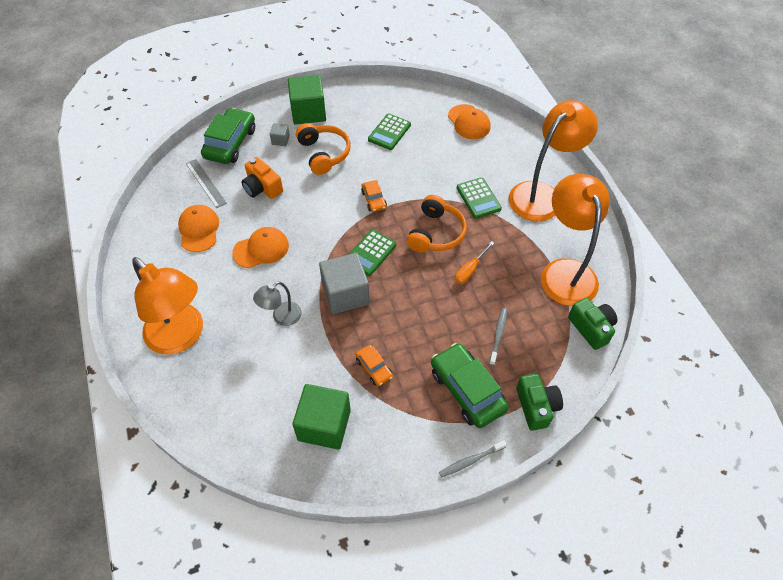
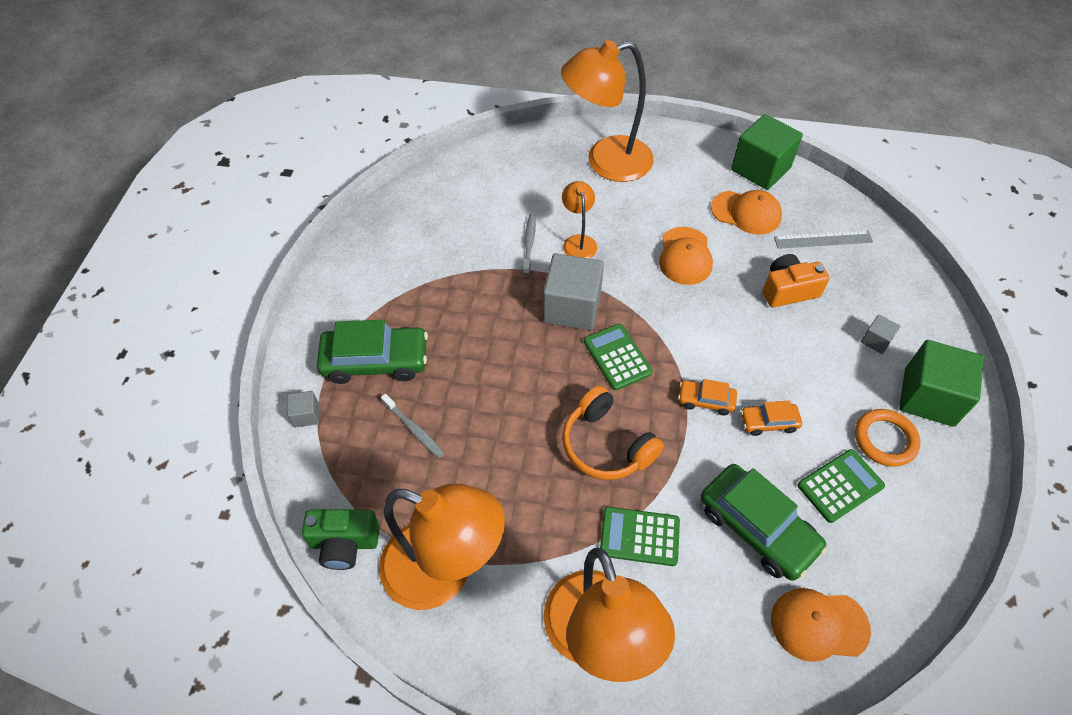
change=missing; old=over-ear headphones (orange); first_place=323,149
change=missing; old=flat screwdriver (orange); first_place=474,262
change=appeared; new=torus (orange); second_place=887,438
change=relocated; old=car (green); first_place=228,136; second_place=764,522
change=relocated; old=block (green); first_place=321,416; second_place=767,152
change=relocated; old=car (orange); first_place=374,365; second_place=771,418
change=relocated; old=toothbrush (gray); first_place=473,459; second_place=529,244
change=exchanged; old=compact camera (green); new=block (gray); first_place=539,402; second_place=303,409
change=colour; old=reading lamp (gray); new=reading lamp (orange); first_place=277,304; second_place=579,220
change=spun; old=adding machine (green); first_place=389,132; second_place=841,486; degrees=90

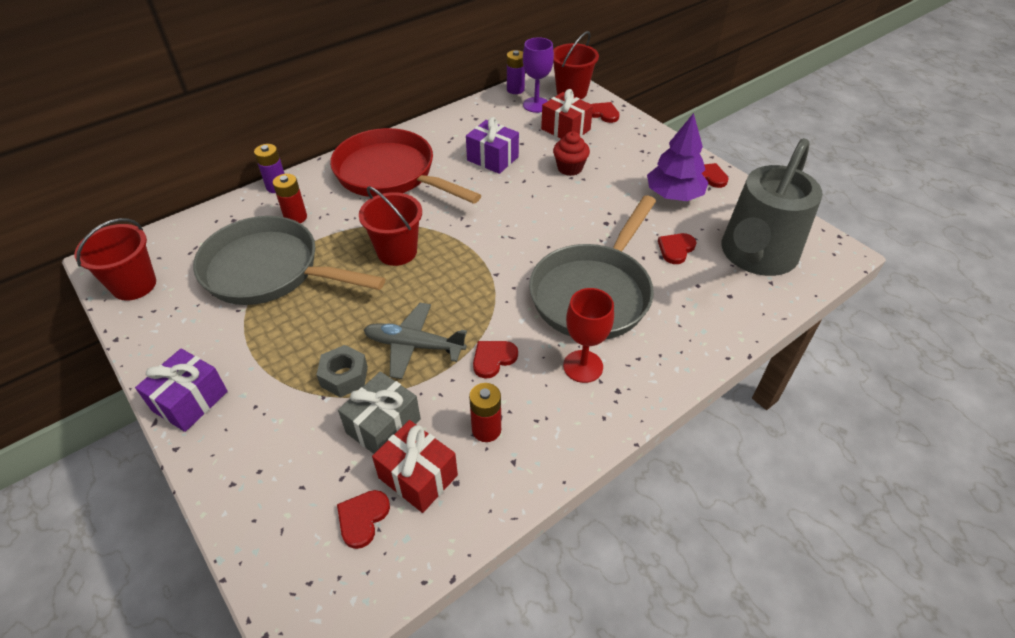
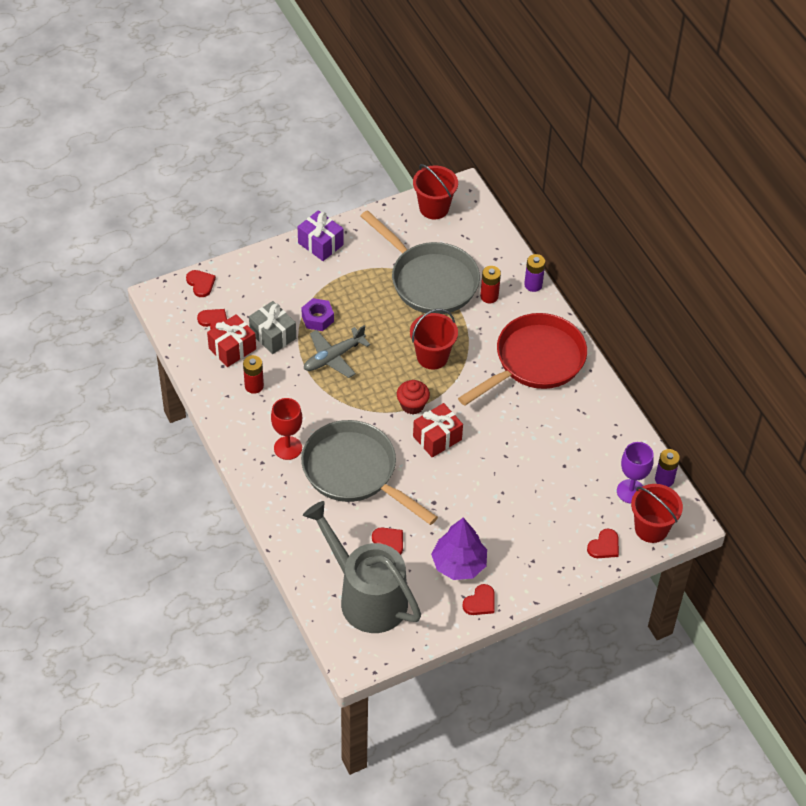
change=missing; old=present (royal purple); first_place=492,145
change=relocated; old=heart (red); first_place=495,360; second_place=201,283
change=relocated; old=present (red); first_place=567,114; second_place=438,430
change=relocated; old=fairy cake (red); first_place=571,153; second_place=413,397
change=colour; old=hexagon nut (gray); new=hexagon nut (royal purple); first_place=342,371; second_place=318,314
change=spun; old=frying pan (gray); first_place=289,260; second_place=420,262; degrees=105
change=spun; old=toy plane (gray); first_place=415,341; second_place=337,351; degrees=-150

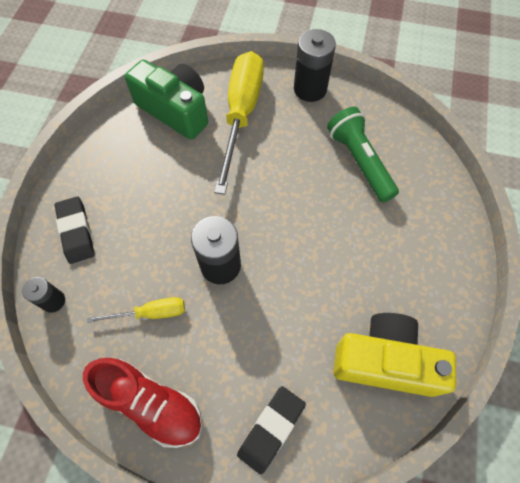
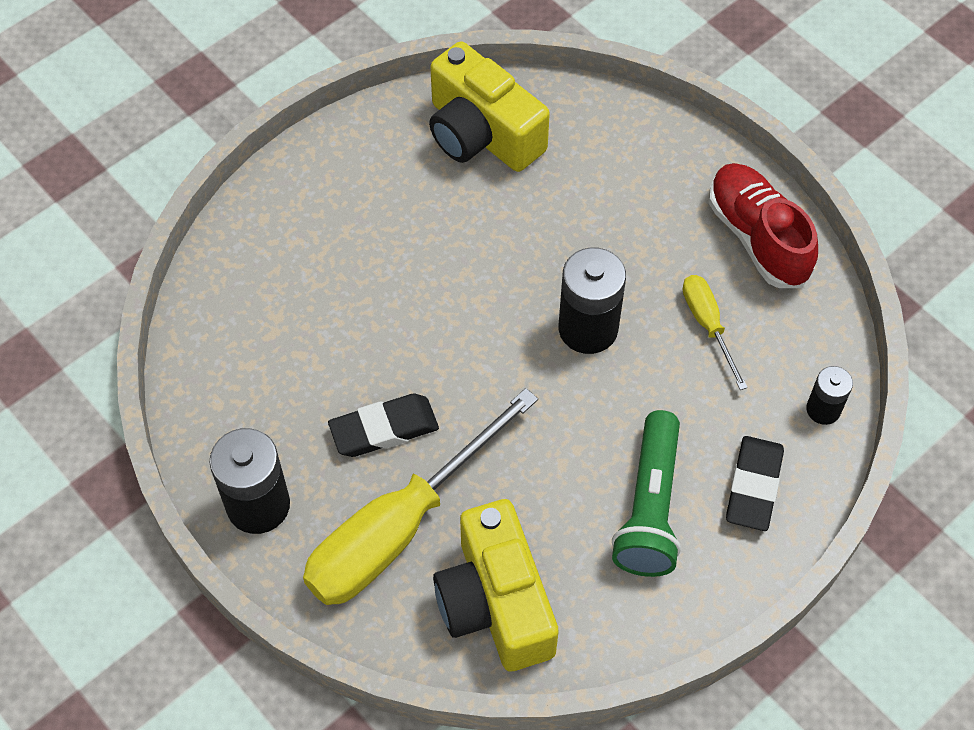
change=relocated; old=eraser (black); first_place=271,430; second_place=383,425
change=relocated; old=flashlight (green); first_place=363,154; second_place=646,493
change=colour; old=compact camera (green); new=compact camera (yellow); first_place=166,100; second_place=495,585
change=spun; old=flat screwdriver (yellow); first_place=136,310; second_place=715,332; degrees=45

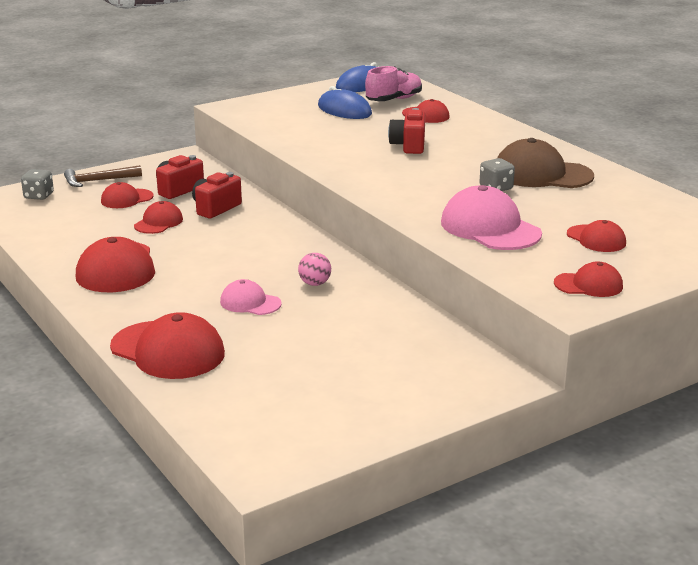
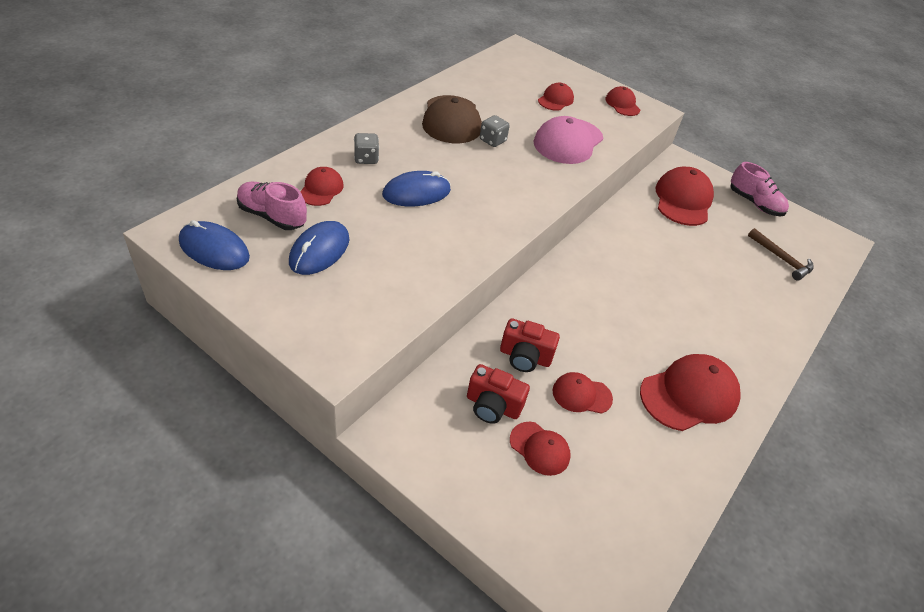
change=missing; old=peaked cap (pink); first_place=251,297
change=missing; old=ball (pink); first_place=314,269
change=appeared; new=sneaker (pink); second_place=759,189
change=relocated; old=game die (gray); first_place=37,184; second_place=366,148
change=relocated; old=hammer (brown); first_place=103,176; second_place=781,254
change=relocated; old=peaked cap (red); first_place=167,345; second_place=685,196
change=exchanged; old=compact camera (red); new=computer mouse (royal blue); first_place=406,131; second_place=416,188

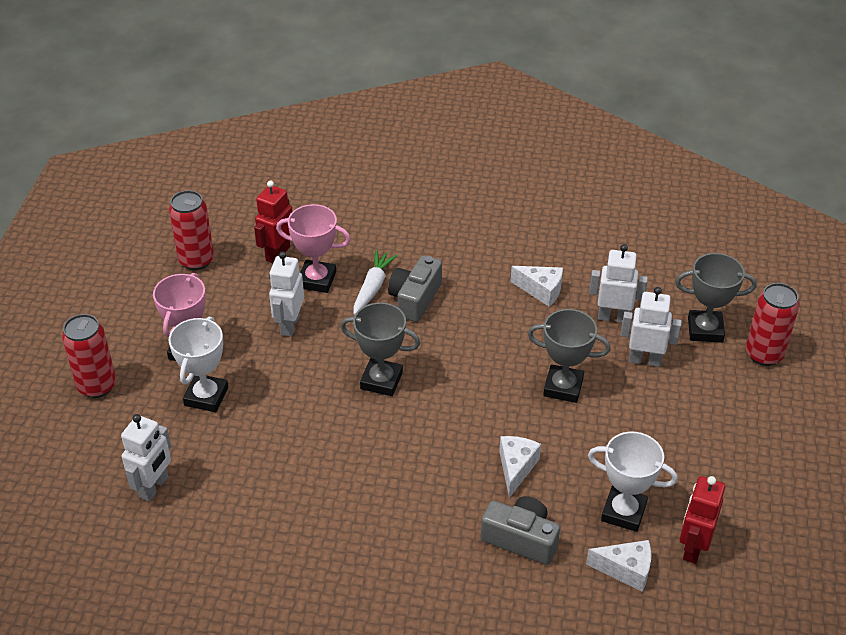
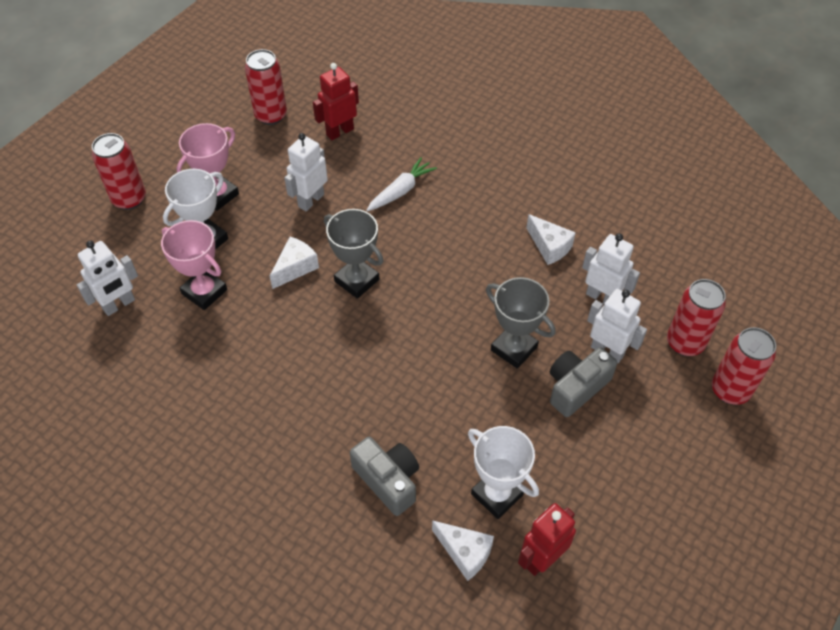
change=relocated; old=prize cup (pink); first_place=313,248; second_place=194,265
change=relocated; old=compact camera (gray); first_place=415,288; second_place=583,382
change=relocated; old=piece of cheese (white); first_place=520,467; second_place=294,263
change=exchanged; old=prize cup (gray); new=can (red); first_place=716,298; second_place=696,317

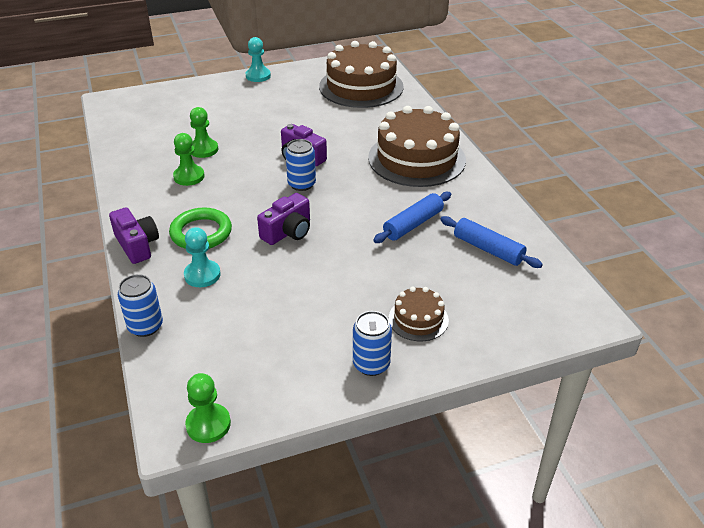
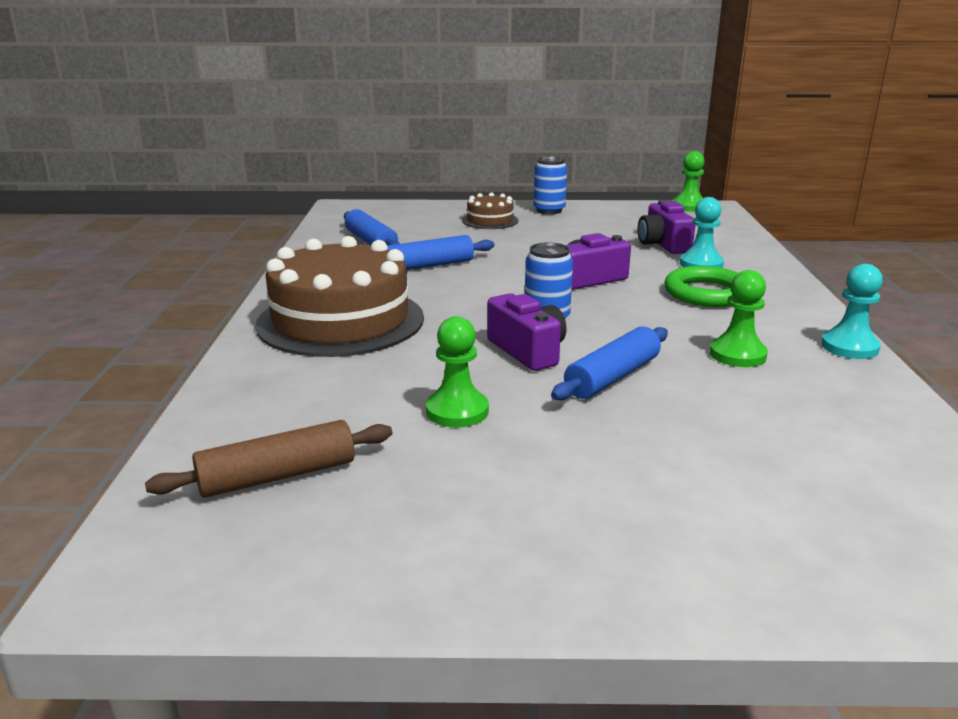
change=missing; old=can (royal blue); first_place=140,305
change=appeared; new=rolling pin (royal blue); second_place=609,363
change=relocated; old=compact camera (royal purple); first_place=134,235; second_place=666,227
change=relocated; old=chess pawn (green); first_place=204,132; second_place=457,371
change=relocated; old=chess pawn (turquoise); first_place=258,59; second_place=852,311
change=exchanged; old=cake (brown); new=rolling pin (brown); first_place=361,74; second_place=268,459

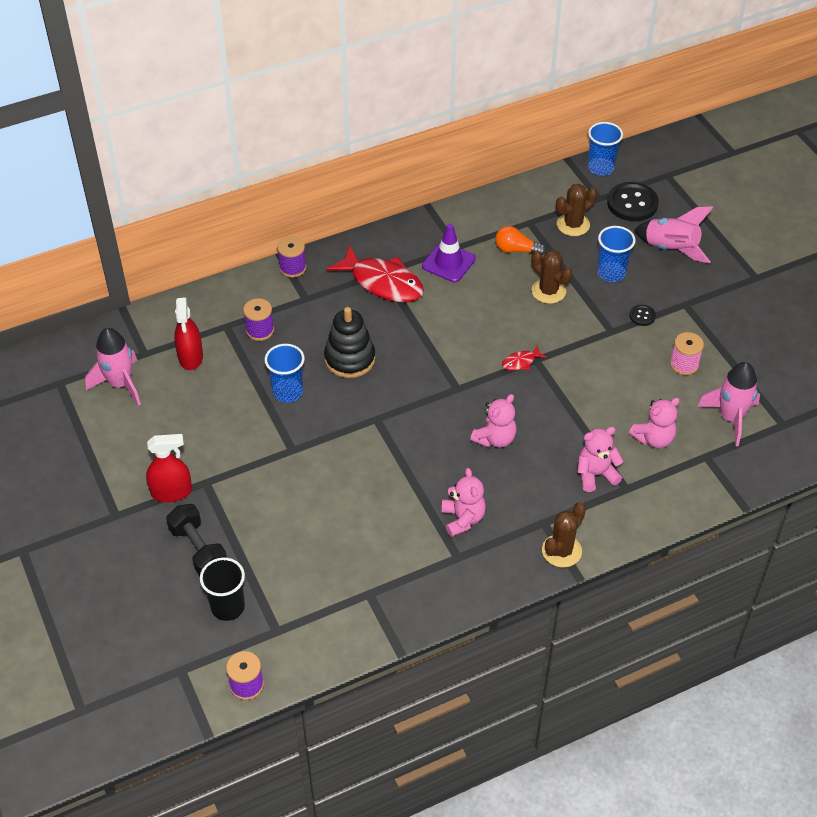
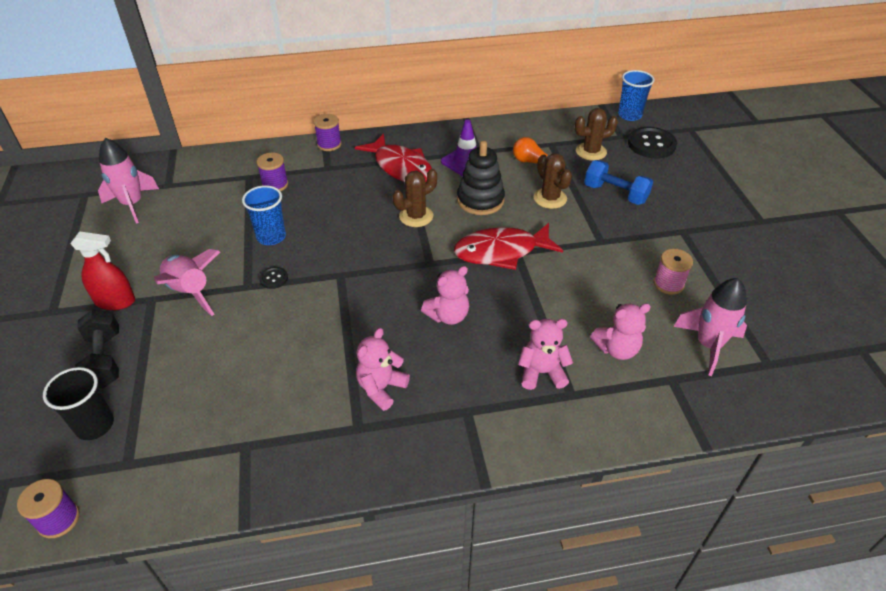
change=missing; old=spray cleaner (red); first_place=188,333
change=relocated; old=ring stacker (black); first_place=349,342; second_place=481,178
change=relocated; old=saguaro cactus (brown); first_place=564,534; second_place=415,198
change=relocated; old=button (black); first_place=642,315; second_place=273,278
change=relocated; old=rocket (pink); first_place=673,235; second_place=187,282
change=exchanged; old=cup (royal blue); new=hand weight (royal blue); first_place=616,254; second_place=618,182
change=spun; old=stuffed bear (pink); first_place=464,502; second_place=383,369; degrees=-150
change=size; old=fish (red); first_place=524,357; second_place=508,246; factor=2.3

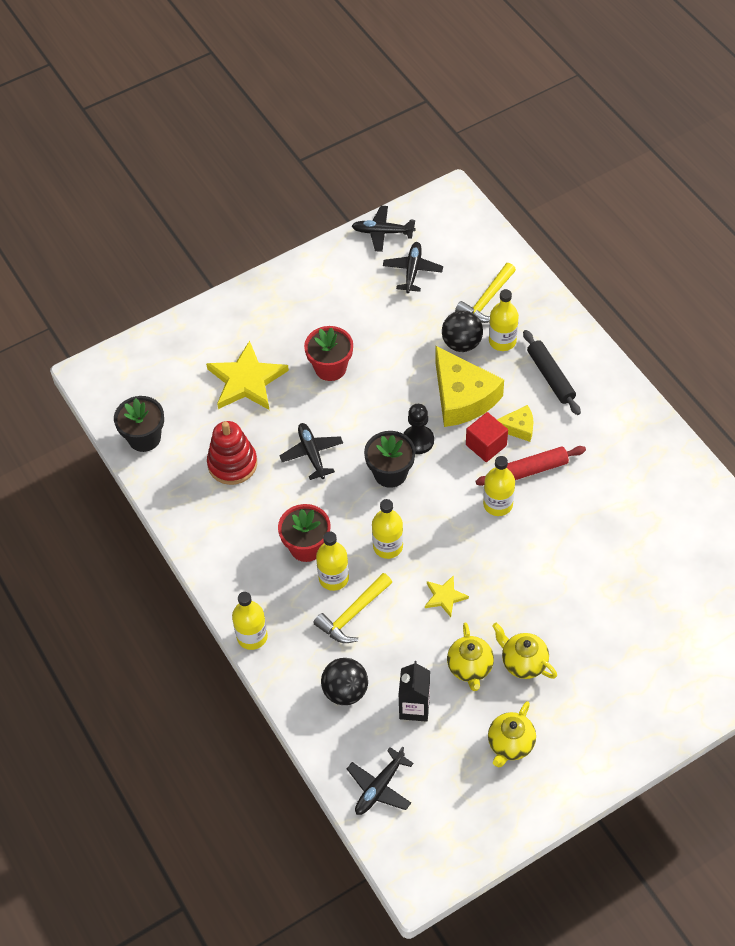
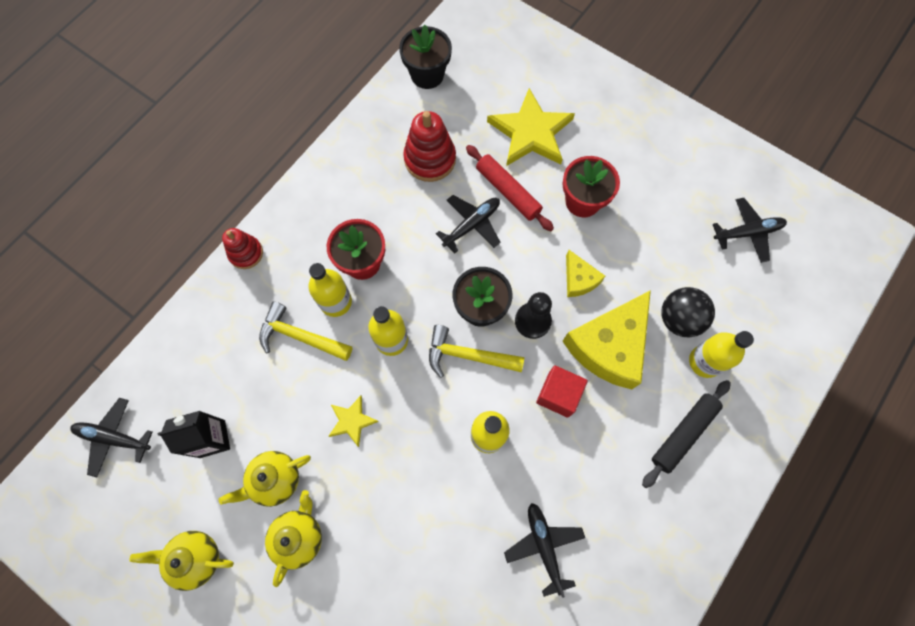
change=missing; old=ball (black); first_place=344,681
change=relocated; old=toy plane (black); first_place=384,229; second_place=544,550
change=relocated; old=hammer (yellow); first_place=485,293; second_place=476,351
change=relocated; old=rolling pin (red); first_place=530,466; second_place=510,188
change=relocated; old=piece of cheese (yellow); first_place=515,423; second_place=585,273
change=exchanged; old=bottle (yellow); new=ring stacker (red); first_place=250,621; second_place=242,248

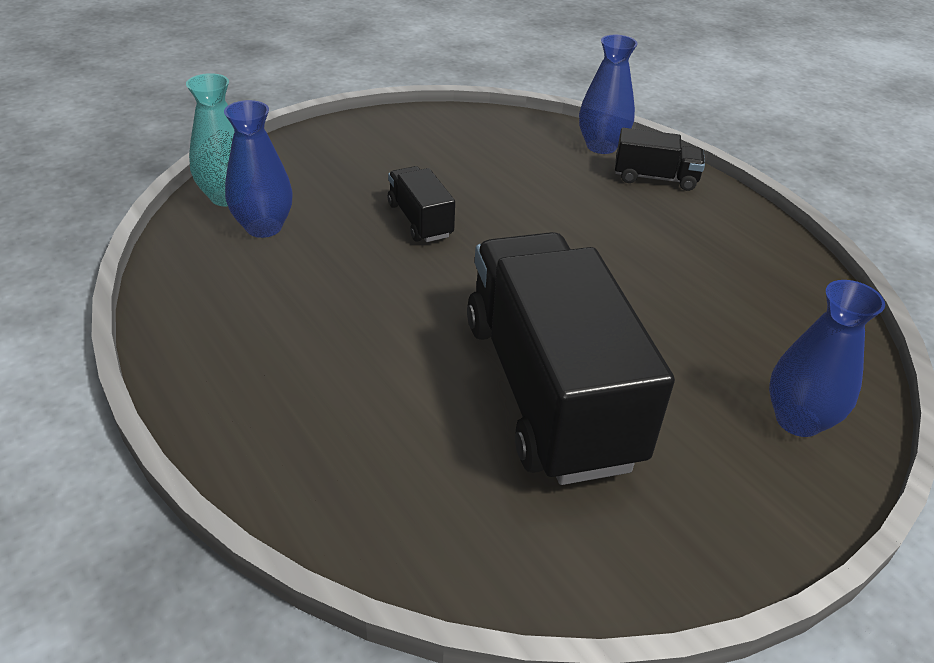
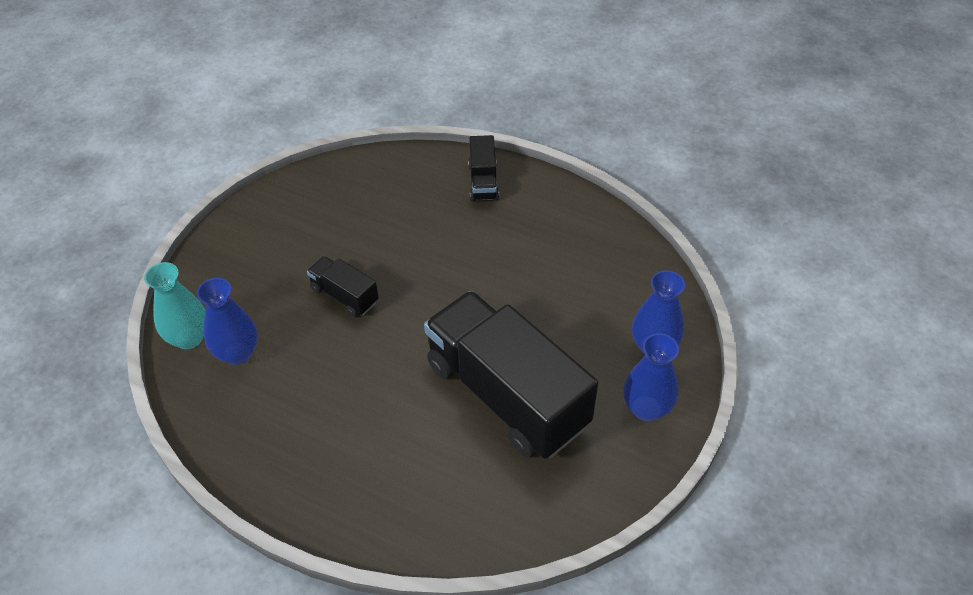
change=relocated; old=vase (royal blue); first_place=608,94; second_place=651,377
change=spun; old=truck (black); first_place=660,159; second_place=483,168; degrees=105

